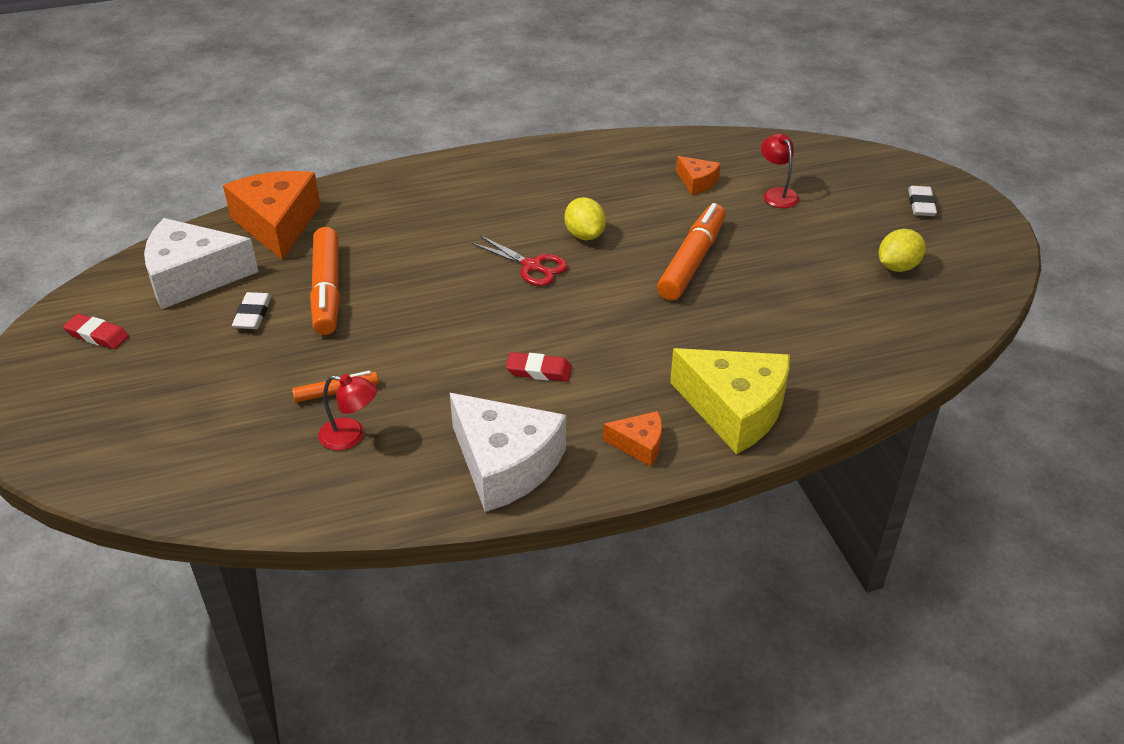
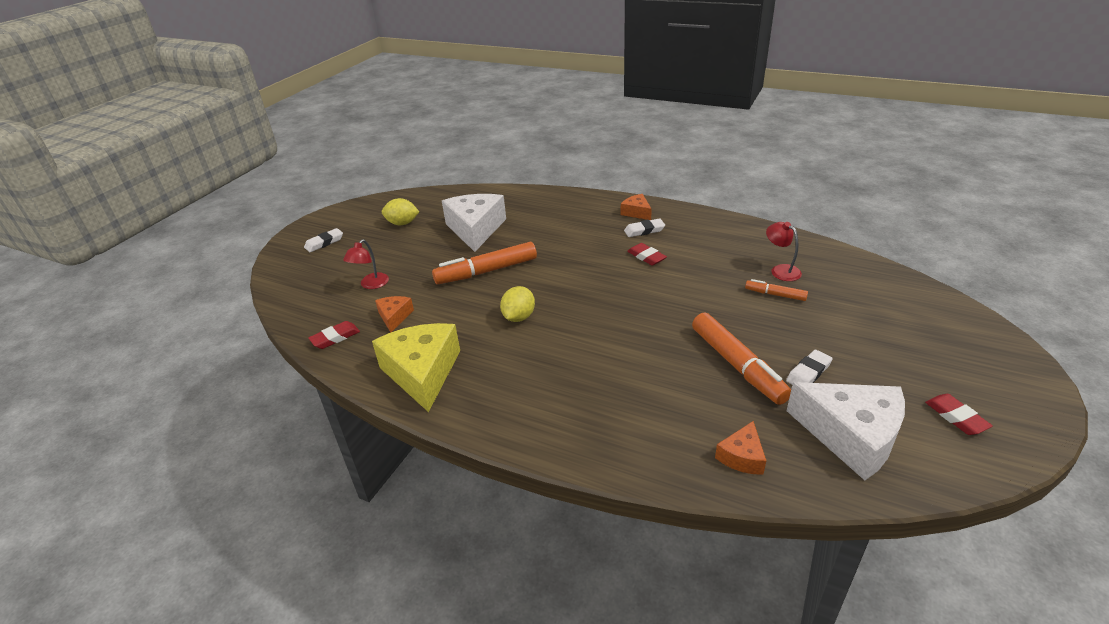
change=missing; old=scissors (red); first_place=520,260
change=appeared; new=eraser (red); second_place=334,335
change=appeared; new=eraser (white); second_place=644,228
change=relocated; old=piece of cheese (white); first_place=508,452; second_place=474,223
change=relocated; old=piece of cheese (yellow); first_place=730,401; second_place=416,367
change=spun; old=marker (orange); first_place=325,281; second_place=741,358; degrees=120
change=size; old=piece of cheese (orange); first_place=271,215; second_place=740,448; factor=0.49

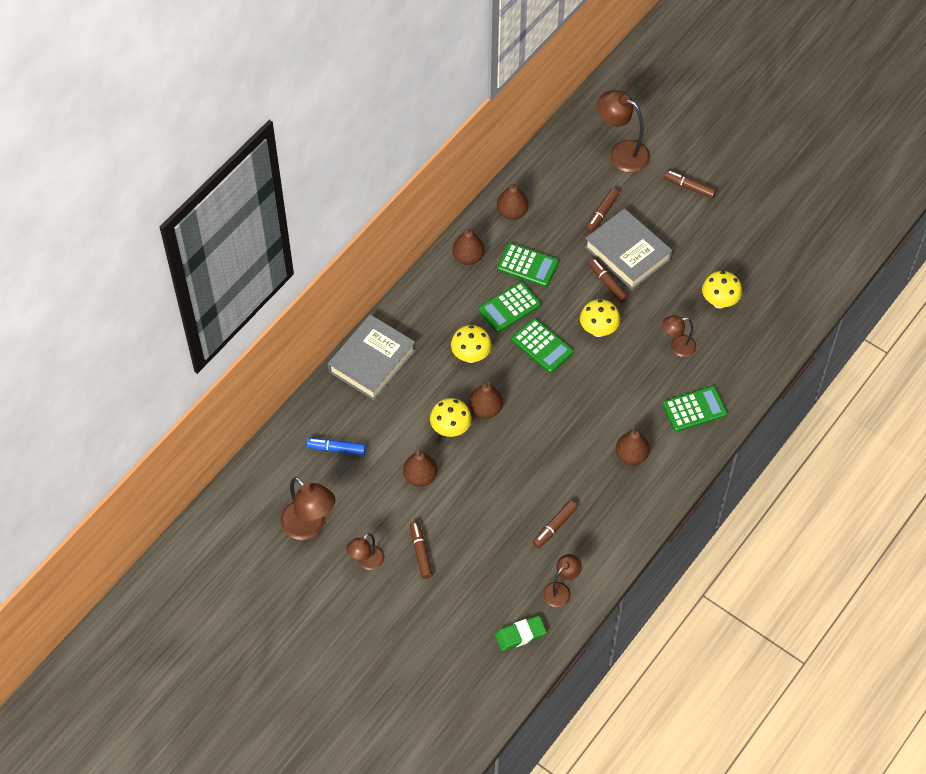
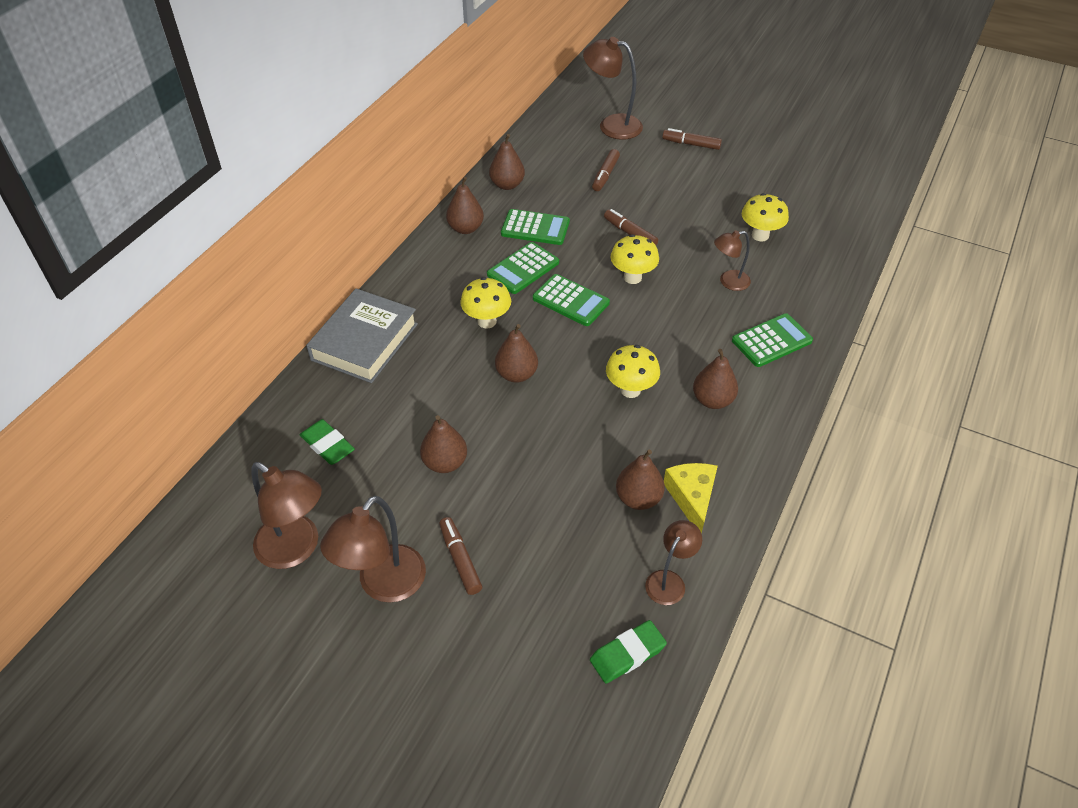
change=missing; old=book (gray); first_place=628,249
change=appeared; new=piece of cheese (yellow); second_place=691,498
change=relocated; old=mushroom (yellow); first_place=450,417; second_place=633,371
change=exchanged; old=marker (royal blue); new=eraser (green); first_place=336,446; second_place=327,442
change=exchanged; old=marker (brown); new=toy pear (brown); first_place=555,524; second_place=640,479
change=size; old=reading lamp (brown); first_place=365,551; second_place=373,549; factor=1.67

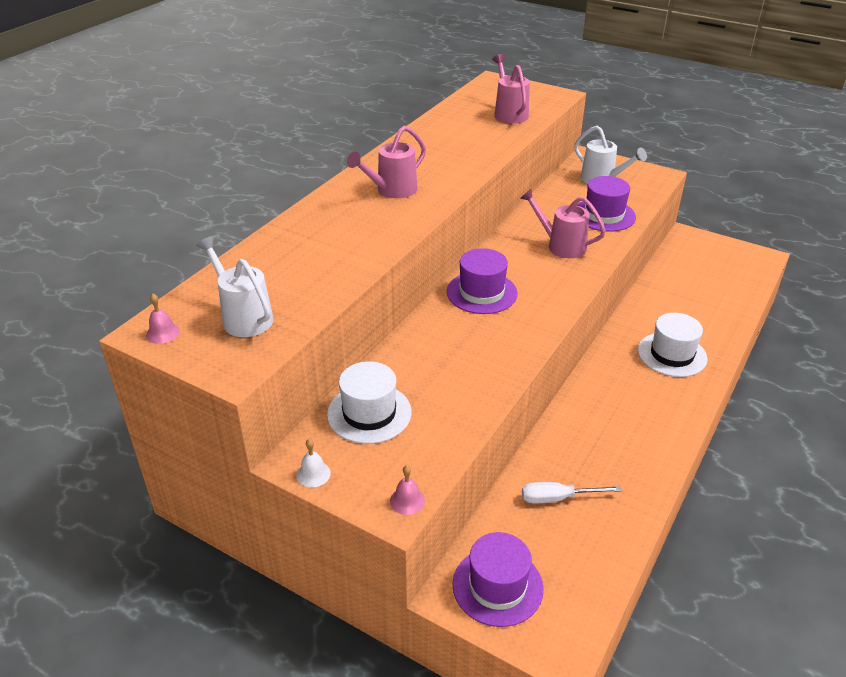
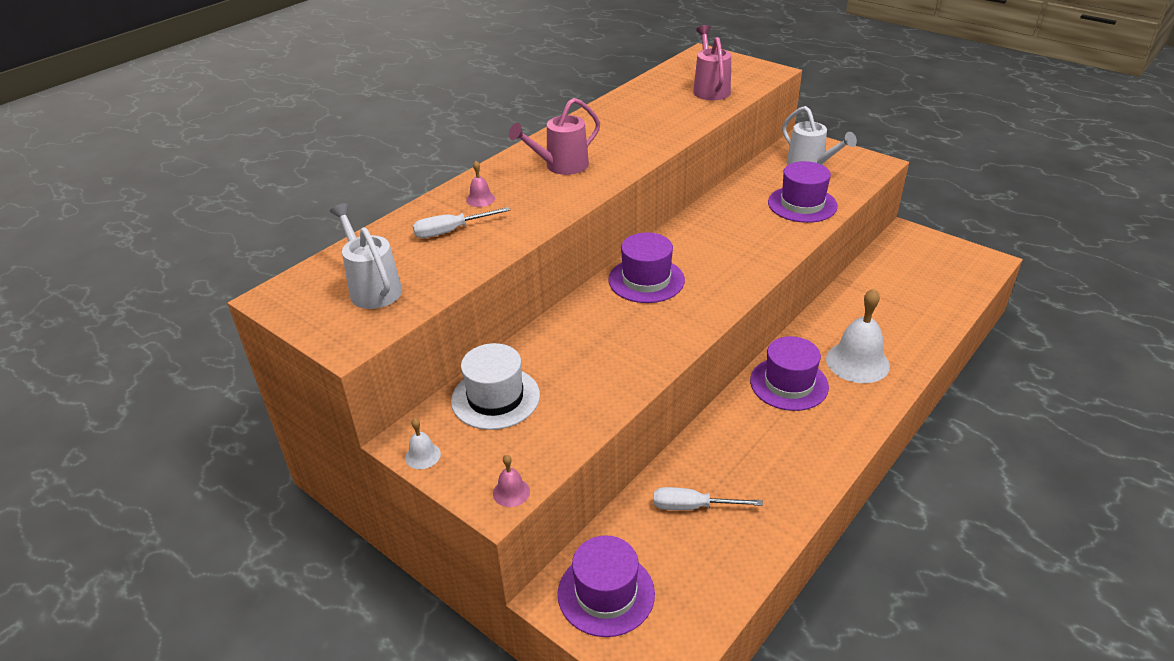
change=missing; old=sprinkling can (pink); first_place=563,223
change=appeared; new=flat screwdriver (white); second_place=461,222
change=appeared; new=hat (royal purple); second_place=789,373
change=relocated; old=school bell (pink); first_place=163,319; second_place=480,184
change=exchanged; old=hat (white); new=school bell (white); first_place=673,345; second_place=858,336

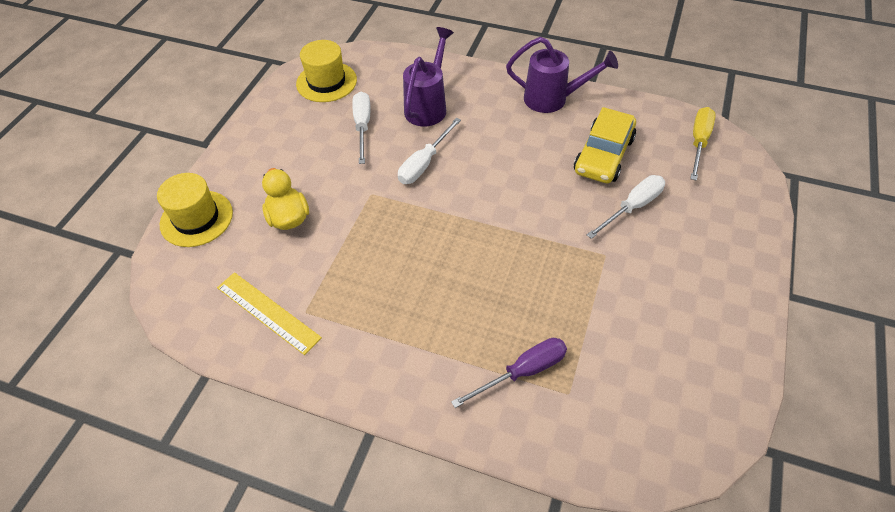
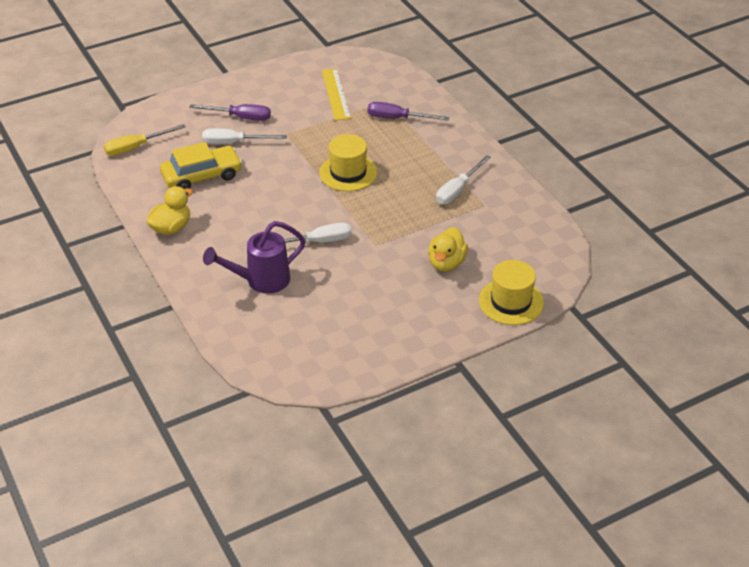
change=appeared; new=flat screwdriver (royal purple); second_place=230,112
change=relocated; old=measuring stick (yellow); first_place=269,313; second_place=336,94
change=relocated; old=hat (yellow); first_place=326,71; second_place=348,162
change=relocated; old=flat screwdriver (white); first_place=361,128; second_place=463,180
change=exchanged; old=sprinkling can (royal purple); new=duck (yellow); first_place=562,75; second_place=169,210

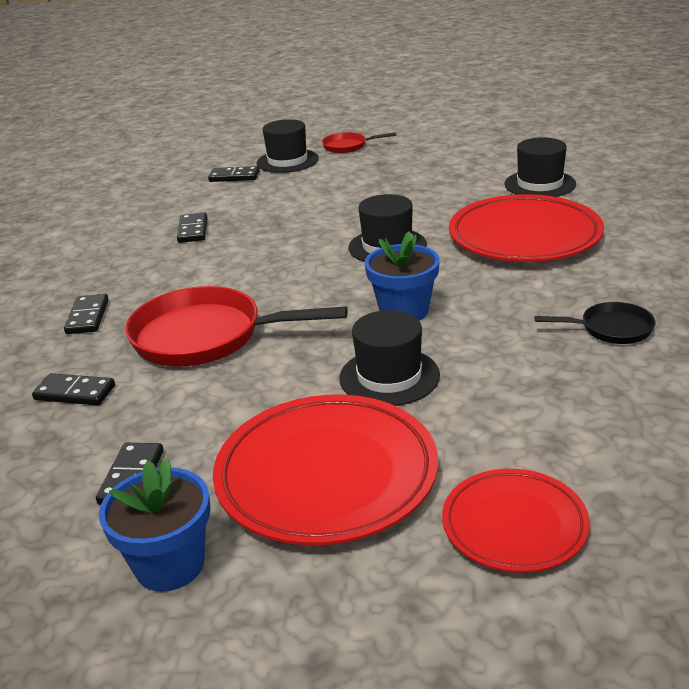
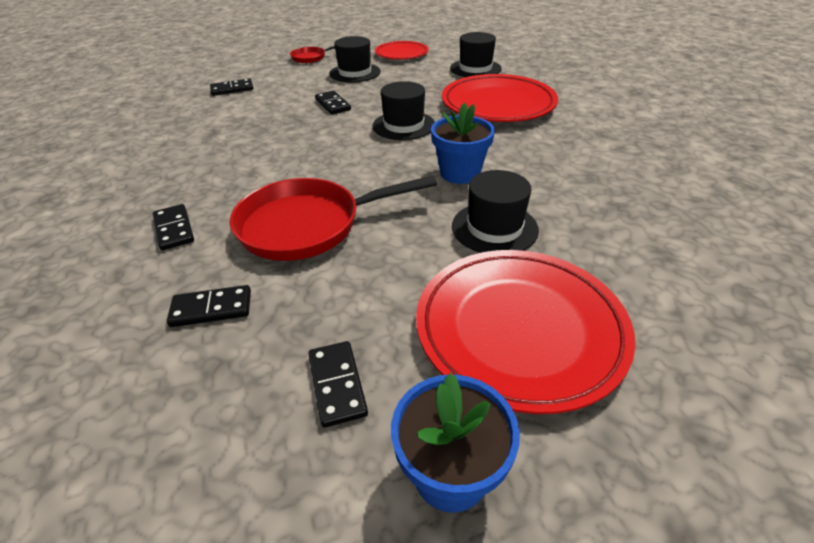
change=missing; old=frying pan (black); first_place=595,323
change=relocated; old=domino (black); first_place=192,227; second_place=333,103
change=relocated; old=hat (black); first_place=287,146; second_place=355,59
change=relocated; old=flat dish (red); first_place=516,521; second_place=402,50

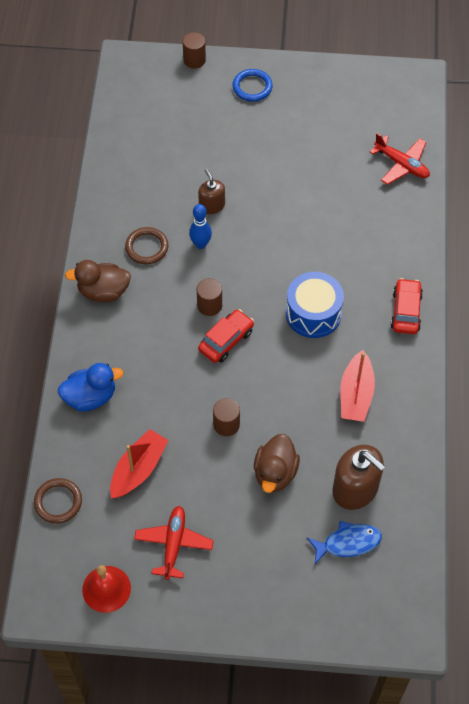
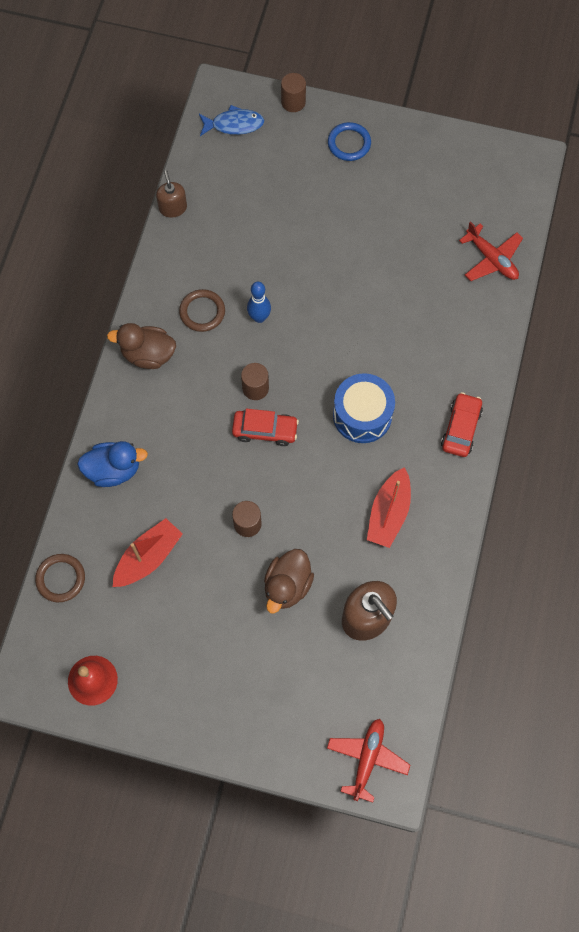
change=relocated; old=toy plane (red); first_place=174,543; second_place=368,761
change=relocated; old=soap pump (brown); first_place=211,191; second_place=171,194
change=relocated; old=fish (royal blue); first_place=344,542; second_place=231,120
change=spun; old=car (red); first_place=226,336; second_place=265,427; degrees=45

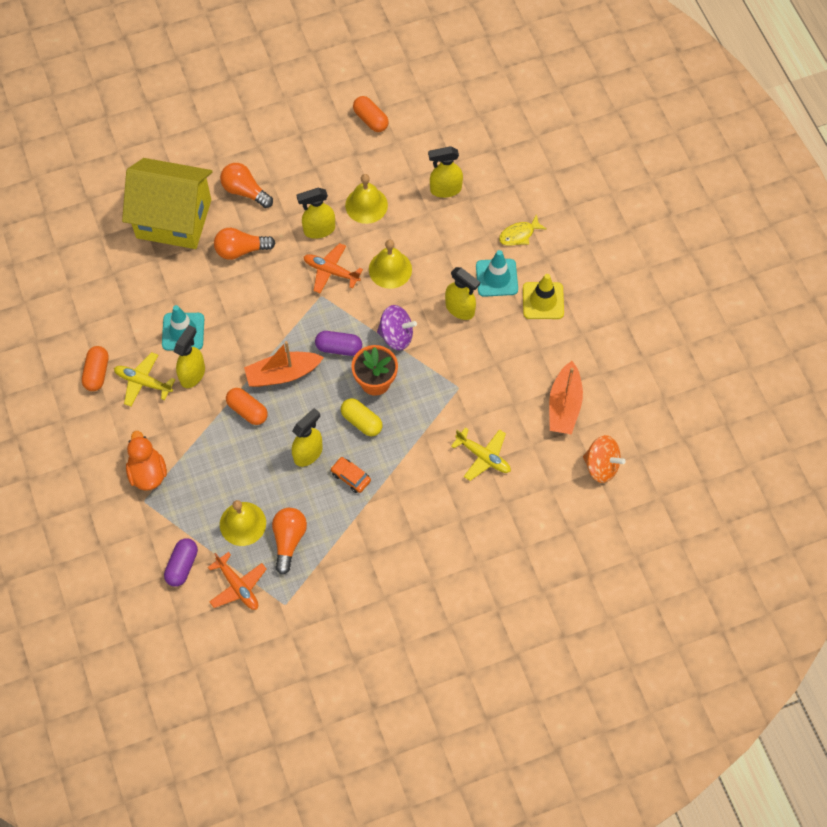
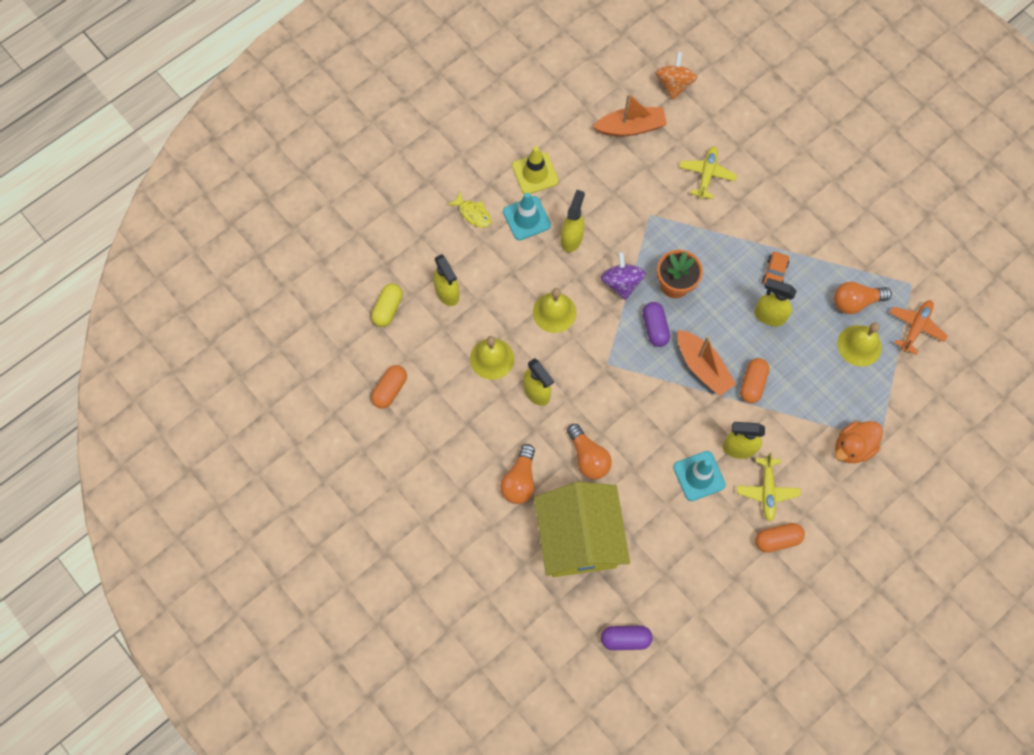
change=missing; old=toy plane (orange); first_place=333,268
change=relocated; old=capsule (royal purple); first_place=181,562; second_place=627,638
change=relocated; old=capsule (yellow); first_place=362,417; second_place=387,305

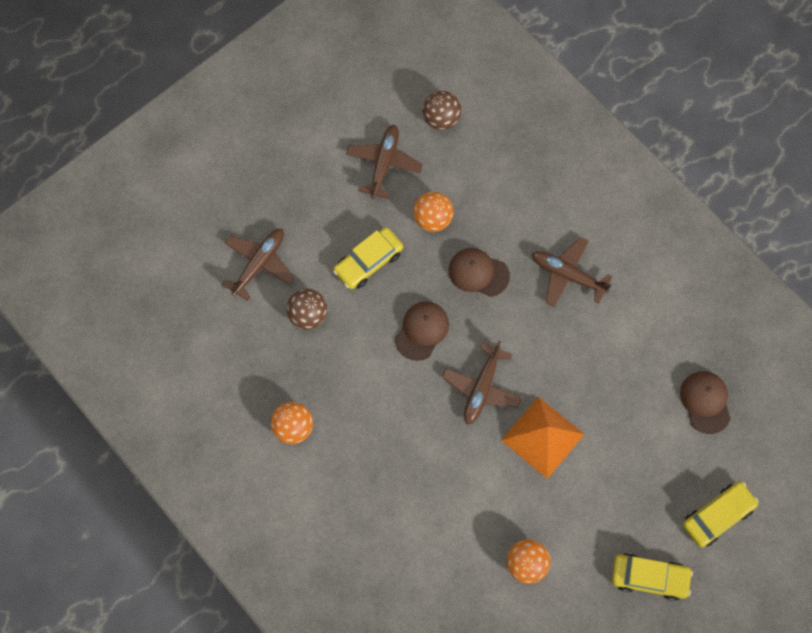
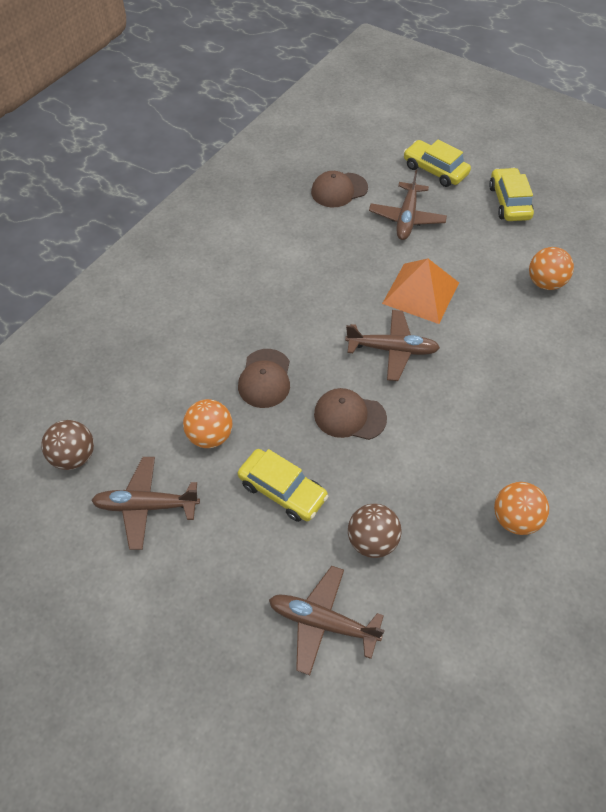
change=relocated; old=toy plane (brown); first_place=572,272; second_place=408,205

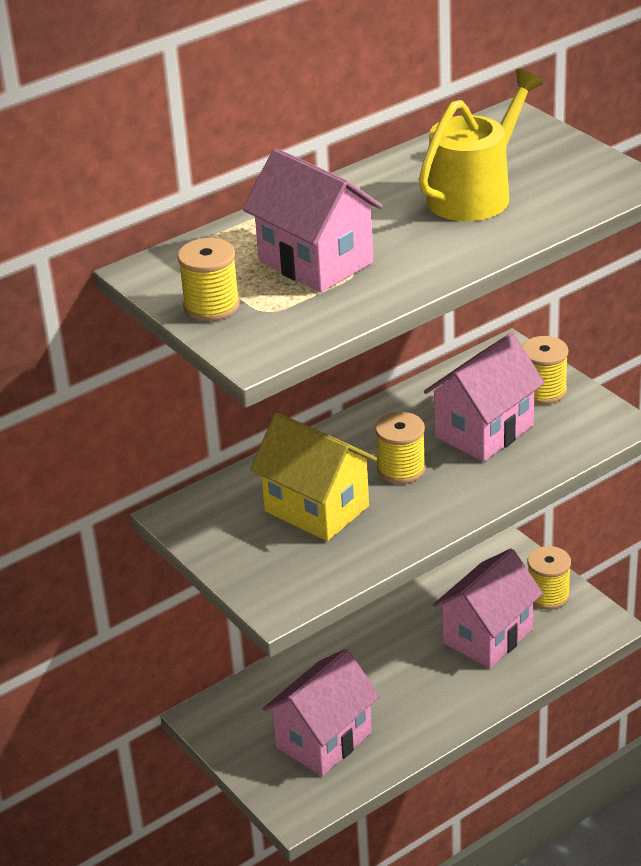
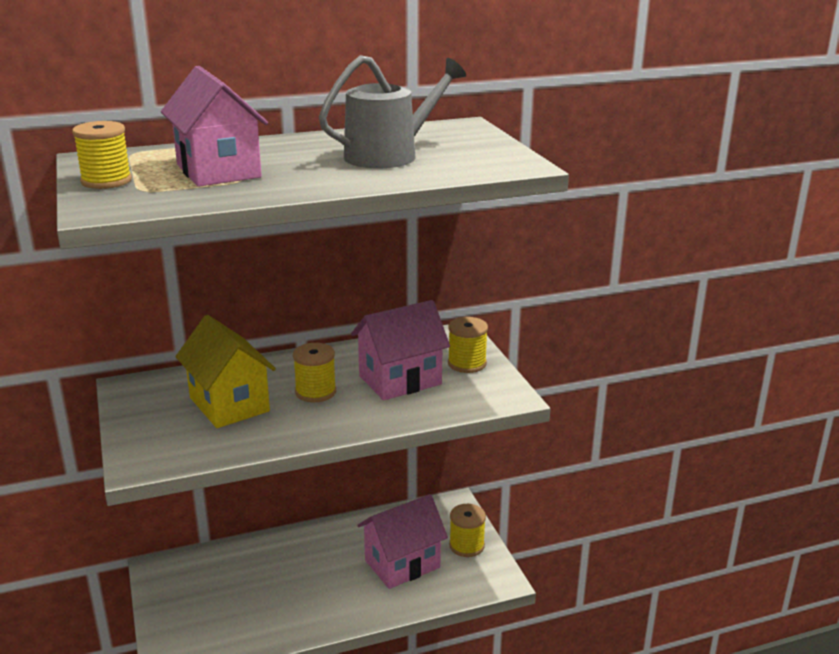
change=missing; old=cottage (pink); first_place=321,712
change=colour; old=sprinkling can (yellow); new=sprinkling can (gray); first_place=481,145; second_place=392,111

